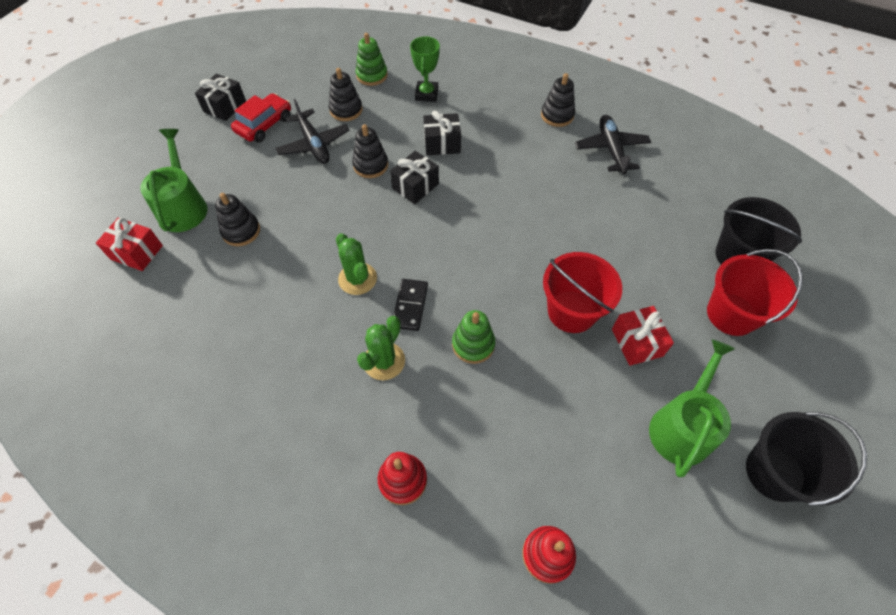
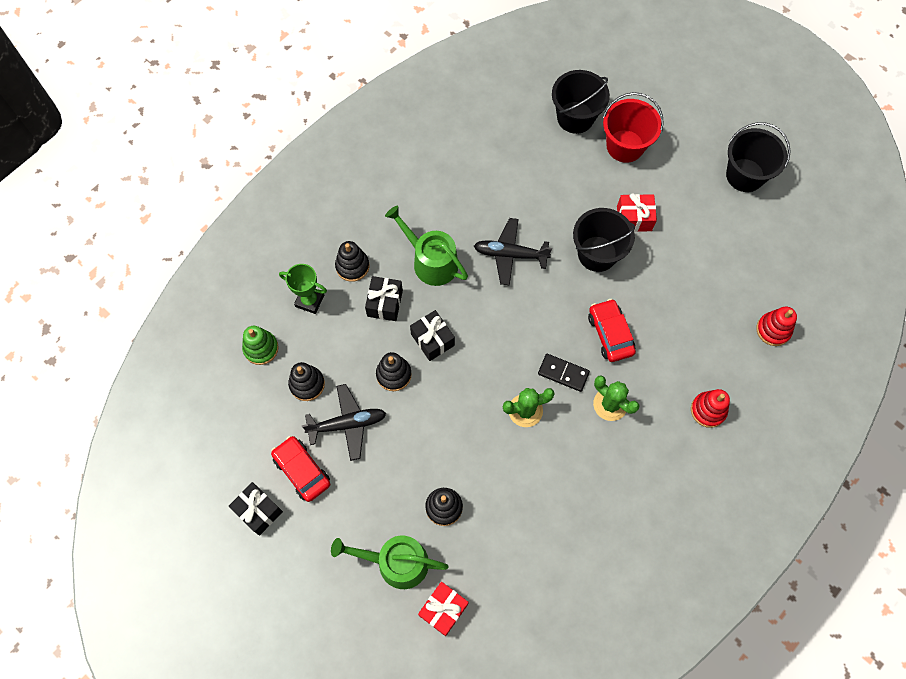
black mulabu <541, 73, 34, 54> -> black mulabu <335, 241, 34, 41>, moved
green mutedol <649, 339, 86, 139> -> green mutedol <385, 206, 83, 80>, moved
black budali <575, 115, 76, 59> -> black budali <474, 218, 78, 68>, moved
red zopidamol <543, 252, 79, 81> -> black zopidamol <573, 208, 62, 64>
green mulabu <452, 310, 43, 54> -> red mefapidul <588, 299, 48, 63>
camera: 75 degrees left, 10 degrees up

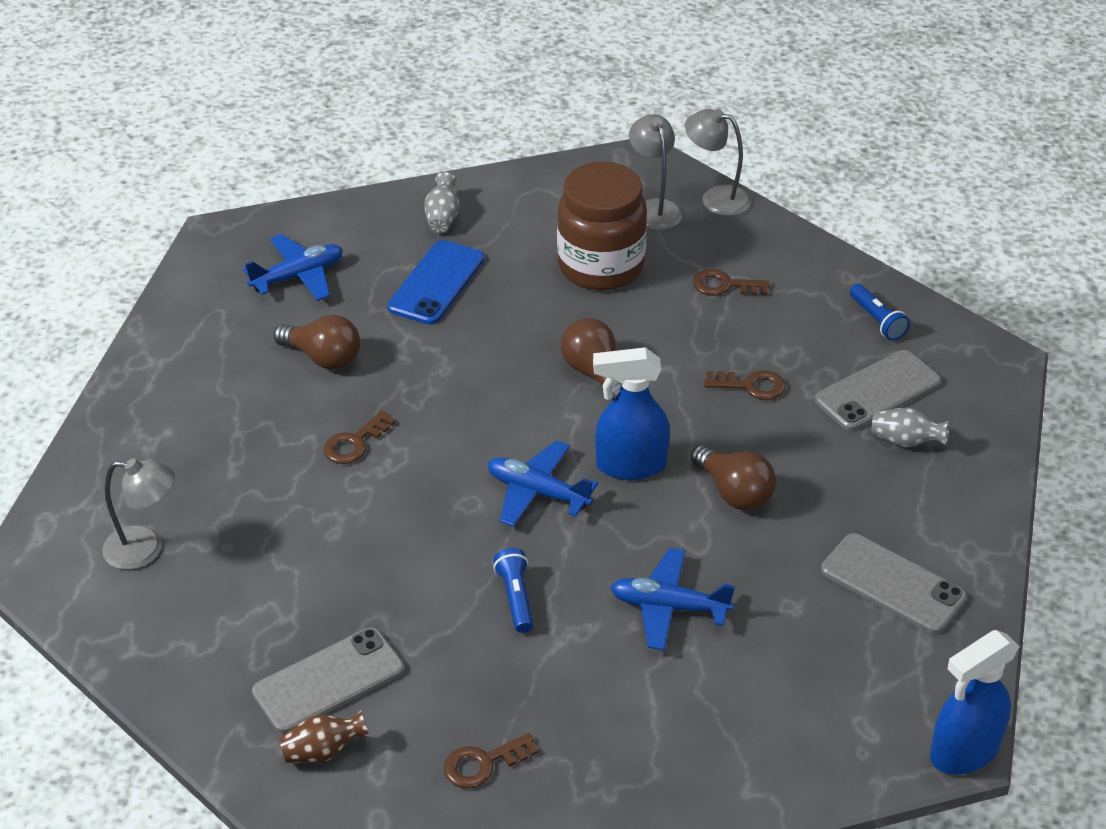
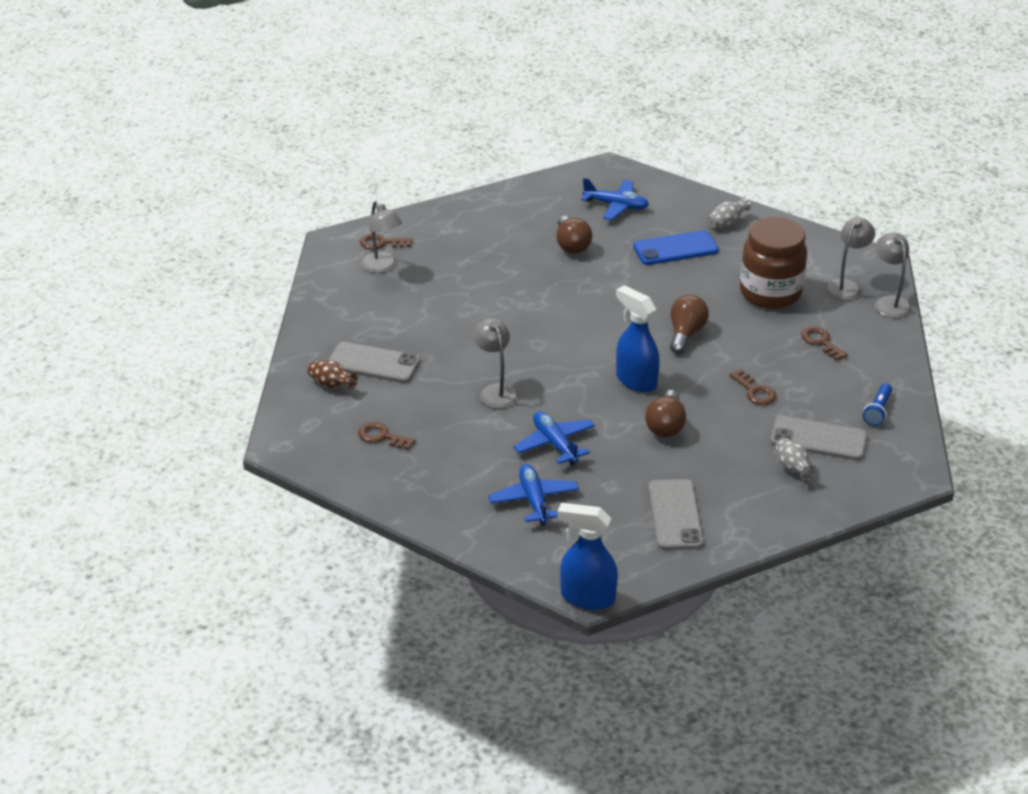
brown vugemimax <324, 410, 72, 54> -> brown vugemimax <360, 234, 52, 16>, moved
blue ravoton <493, 548, 40, 85> -> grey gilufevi <473, 318, 46, 91>
blue budali <487, 440, 111, 87> -> blue budali <488, 464, 91, 62>, moved
camera: 50 degrees right, 5 degrees down

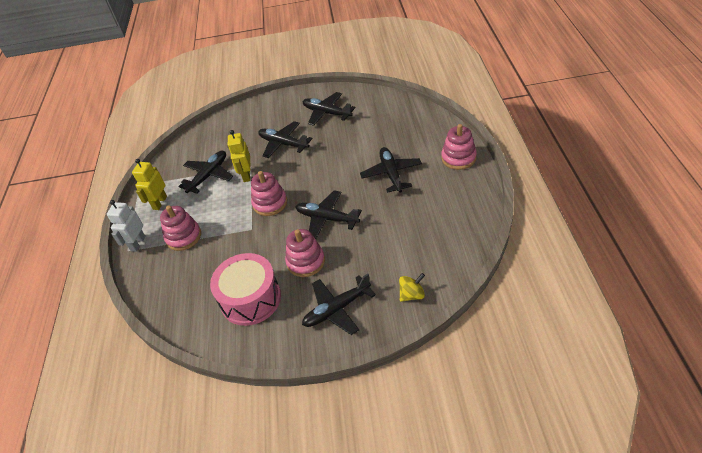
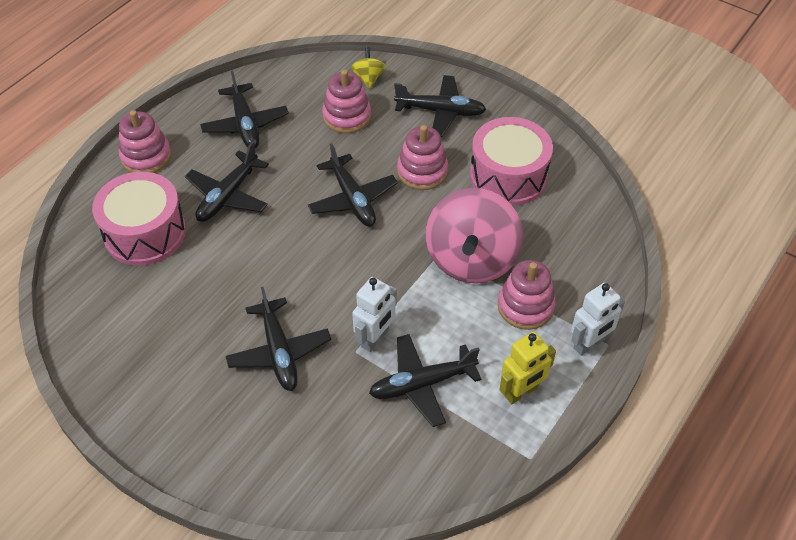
none -> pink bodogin <92, 172, 94, 93>
black budali <303, 92, 52, 34> -> black budali <200, 70, 89, 78>, moved
pink mulabu <251, 171, 36, 45> -> pink mulabu <322, 70, 49, 63>, moved
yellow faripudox <399, 273, 26, 29> -> yellow faripudox <351, 47, 35, 42>, 75 degrees clockwise
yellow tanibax <228, 130, 22, 52> -> white tanibax <352, 277, 45, 75>
none -> pink faripudox <426, 188, 97, 95>
camera: 145 degrees left, 5 degrees up

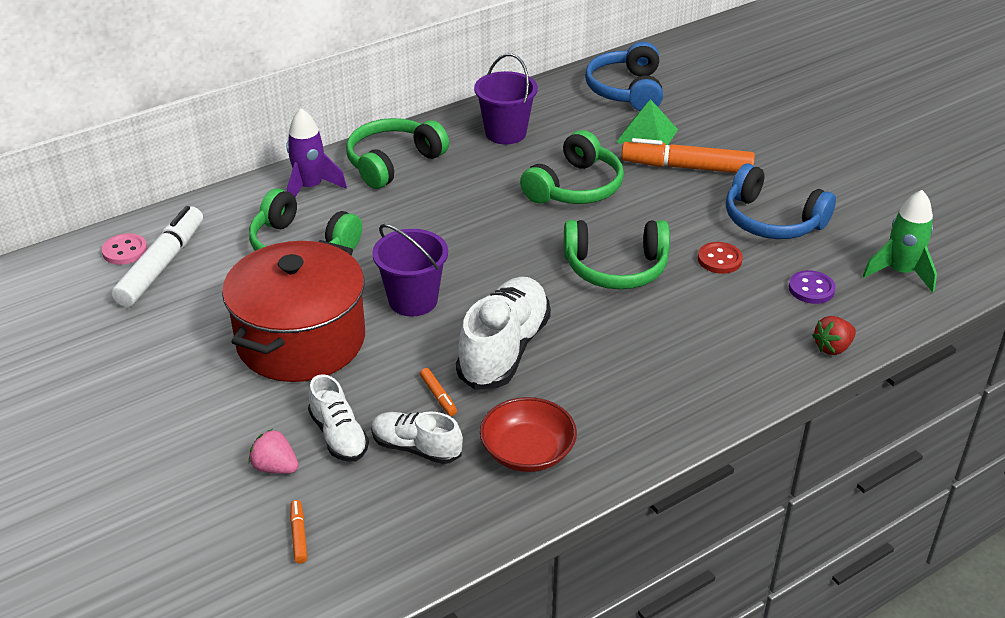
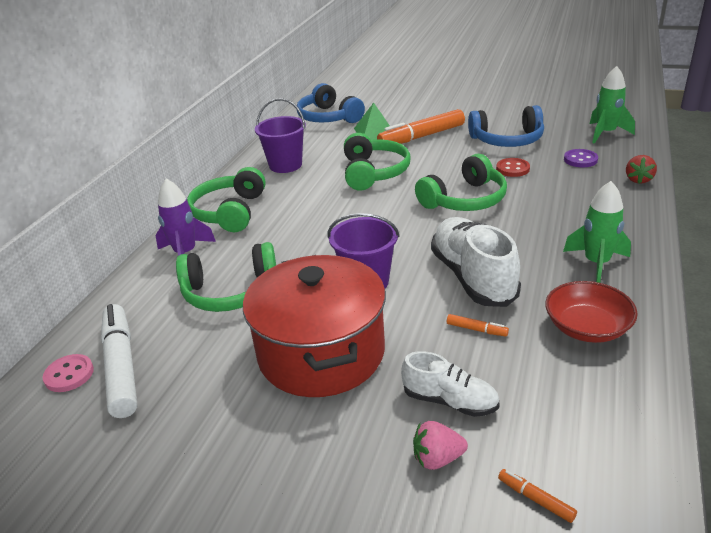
none -> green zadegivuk <563, 181, 68, 102>
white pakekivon <371, 411, 92, 53> -> none
camera: 35 degrees left, 5 degrees down

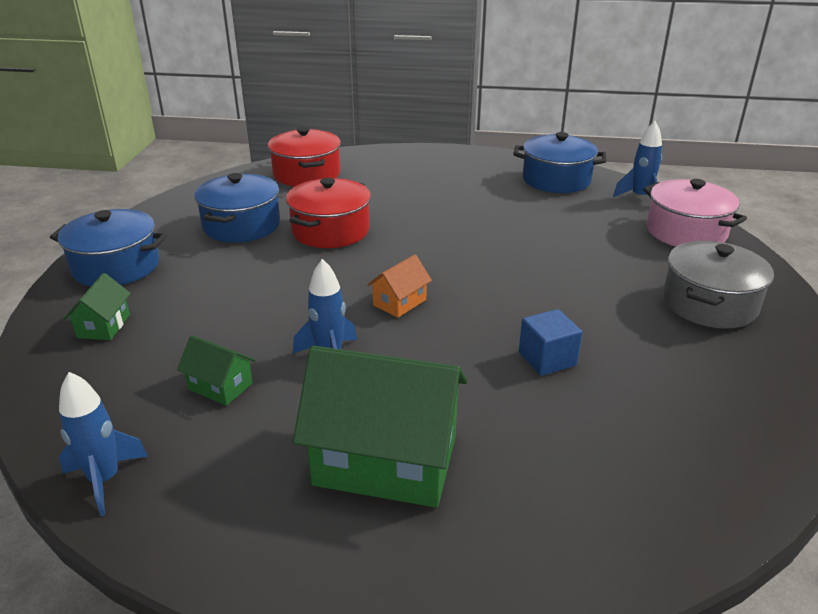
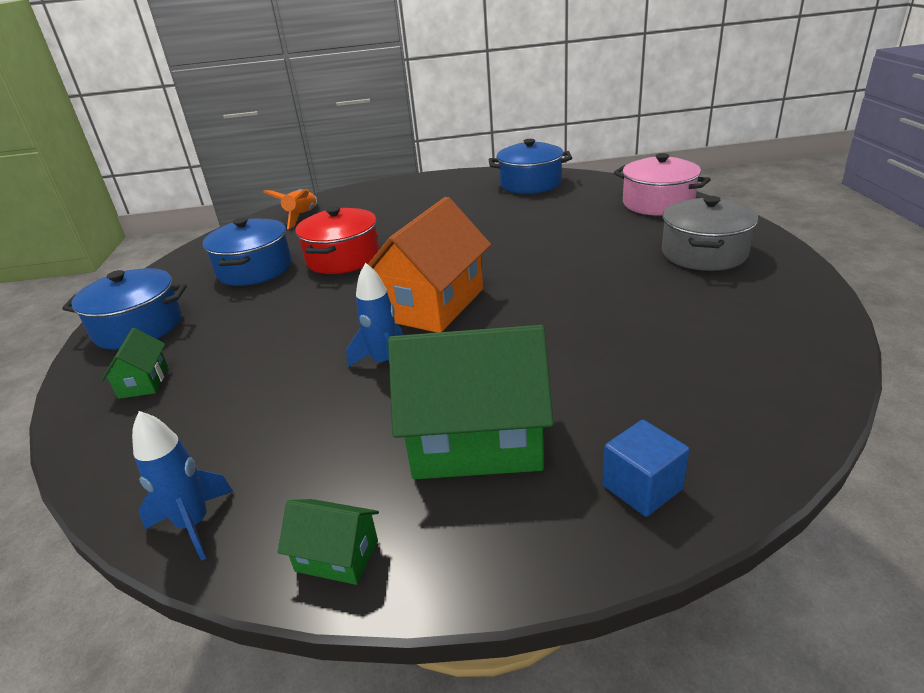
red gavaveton <268, 127, 73, 59> -> orange zadegivuk <263, 189, 54, 40>
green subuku <177, 335, 78, 71> -> green subuku <278, 499, 101, 86>, moved
orange subuku <367, 254, 65, 64> -> orange subuku <368, 197, 123, 136>, x2.18
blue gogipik <519, 309, 63, 67> -> blue gogipik <602, 420, 88, 97>, moved
blue zadegivuk <613, 121, 49, 78> -> none
camera: 10 degrees left, 0 degrees up

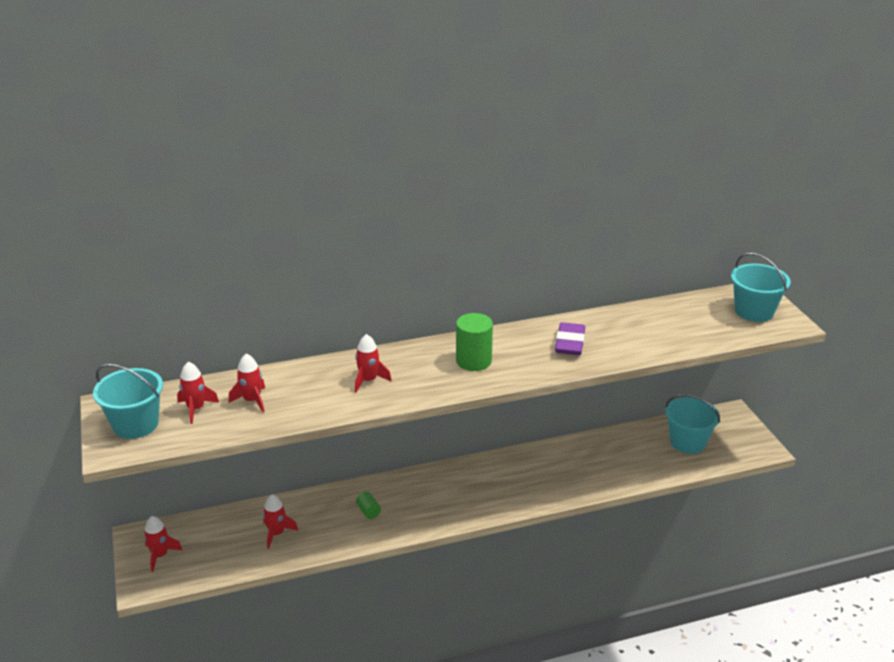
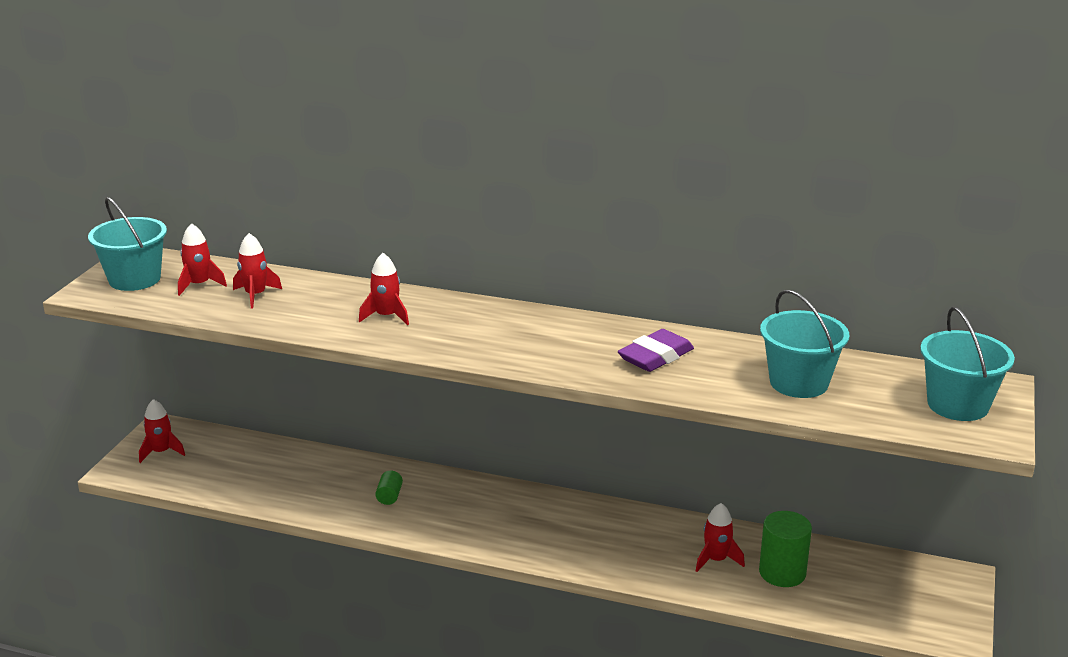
red zadegivuk <263, 495, 35, 54> -> red zadegivuk <696, 503, 49, 69>, moved
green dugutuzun <456, 313, 37, 58> -> green dugutuzun <759, 511, 53, 76>, moved
turquoise zopidamol <665, 394, 55, 60> -> turquoise zopidamol <760, 290, 89, 108>, moved
camera: 35 degrees right, 5 degrees down

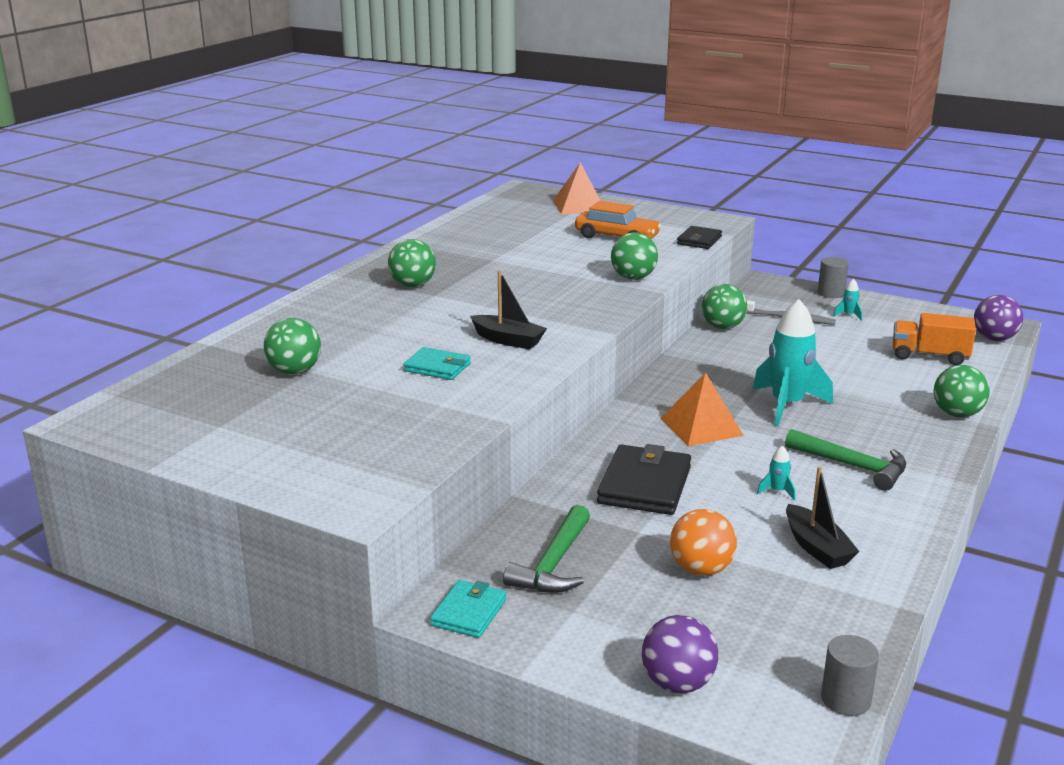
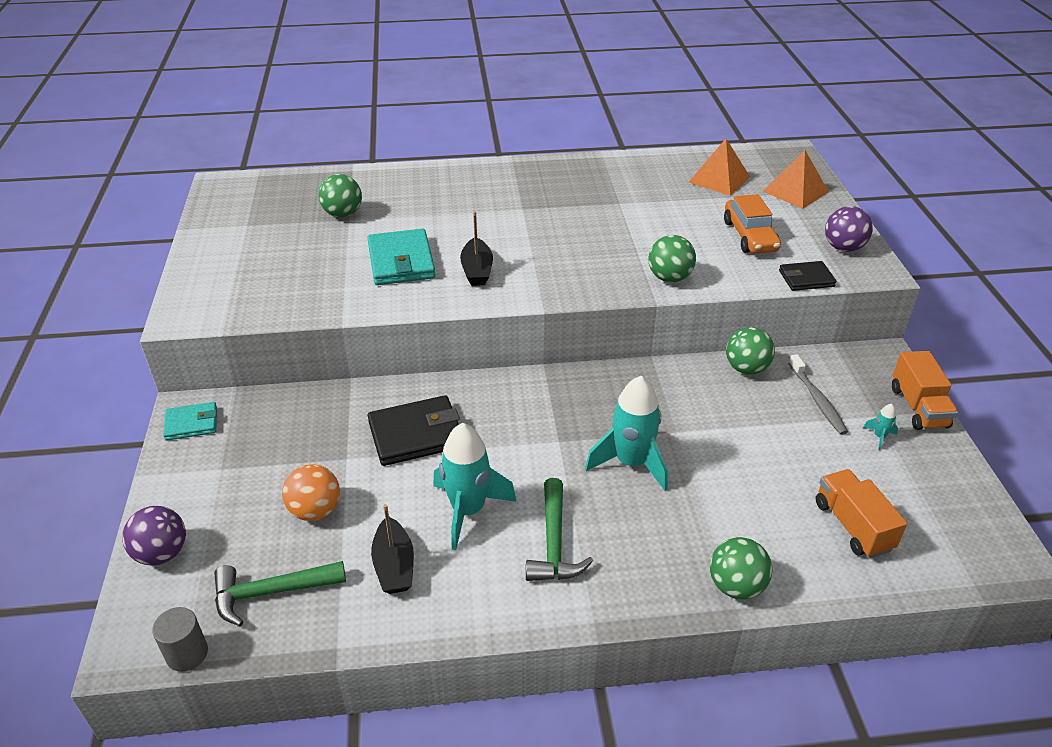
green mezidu <503, 505, 87, 88> -> green mezidu <214, 561, 132, 65>, moved
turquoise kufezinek <403, 347, 68, 33> -> turquoise kufezinek <367, 229, 68, 56>, x1.68
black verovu <786, 466, 74, 103> -> black verovu <371, 504, 43, 90>, 45 degrees counterclockwise
turquoise zadegivuk <757, 445, 38, 55> -> turquoise zadegivuk <433, 423, 84, 127>, x2.47
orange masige <661, 373, 83, 73> -> orange masige <689, 139, 61, 57>, moved
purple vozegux <974, 295, 49, 46> -> purple vozegux <825, 206, 48, 46>, moved
grey dugutuzun <818, 257, 31, 41> -> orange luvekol <892, 351, 66, 79>
green vozegux <388, 239, 48, 48> -> none
camera: 55 degrees right, 15 degrees up

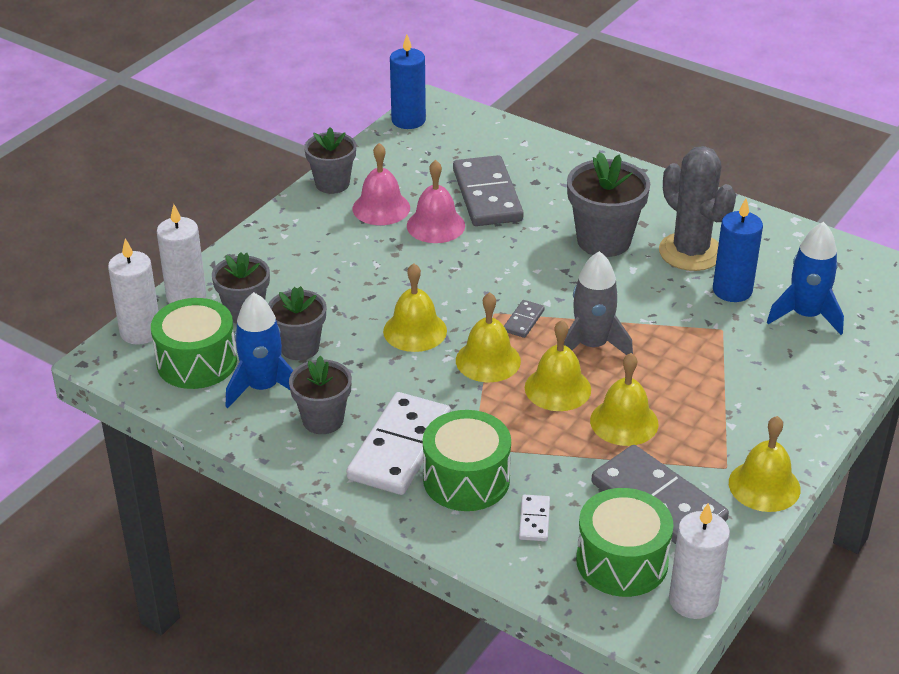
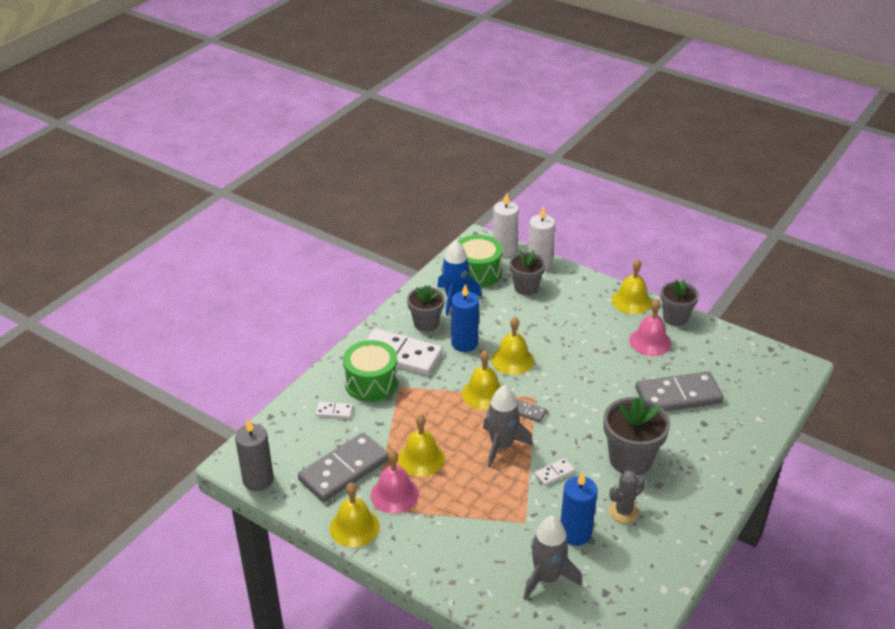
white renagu <669, 503, 61, 116> -> grey renagu <235, 419, 39, 72>
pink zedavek <407, 160, 58, 83> -> pink zedavek <371, 450, 48, 64>, moved
blue renagu <390, 34, 36, 95> -> blue renagu <451, 284, 28, 68>, moved
blue zadegivuk <767, 222, 77, 113> -> grey zadegivuk <523, 516, 59, 84>
none -> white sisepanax <535, 458, 40, 28>
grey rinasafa <659, 146, 77, 125> -> grey rinasafa <609, 470, 36, 53>, x0.57
yellow zedavek <525, 320, 66, 91> -> yellow zedavek <612, 259, 40, 55>, moved
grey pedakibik <268, 286, 58, 74> -> none
green bodogin <576, 488, 98, 109> -> none
camera: 90 degrees right, 0 degrees up

